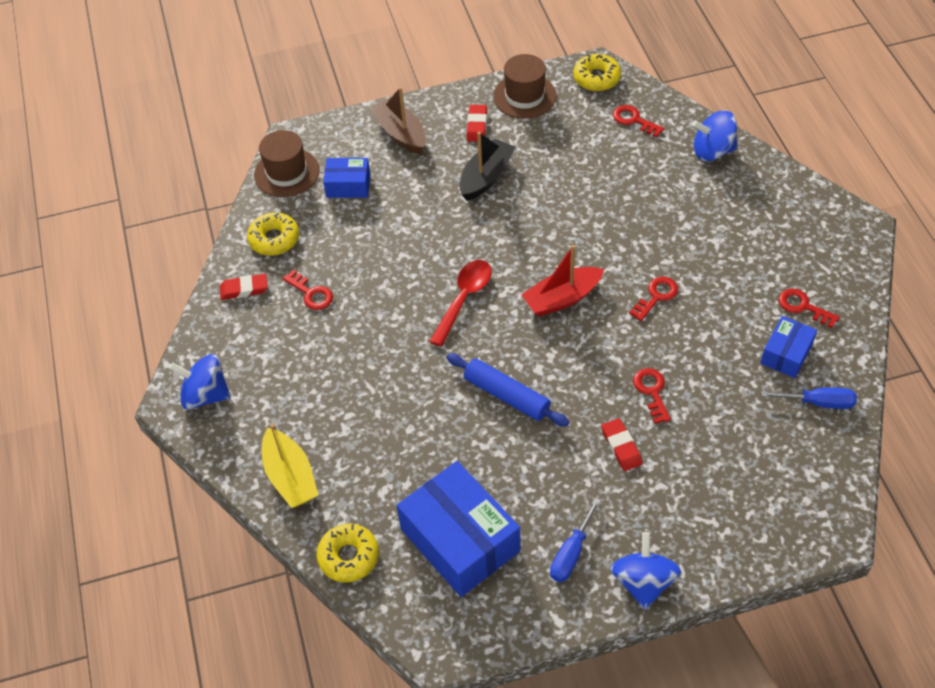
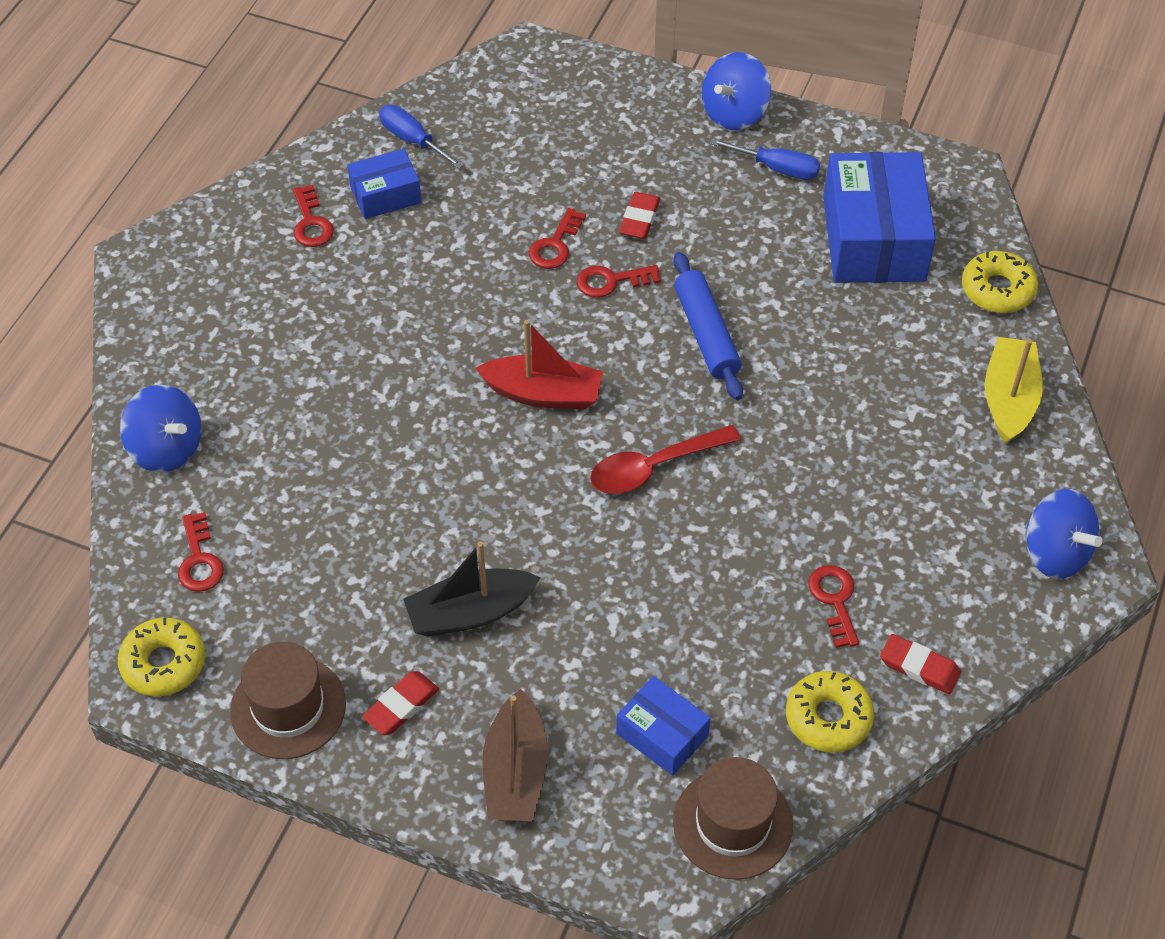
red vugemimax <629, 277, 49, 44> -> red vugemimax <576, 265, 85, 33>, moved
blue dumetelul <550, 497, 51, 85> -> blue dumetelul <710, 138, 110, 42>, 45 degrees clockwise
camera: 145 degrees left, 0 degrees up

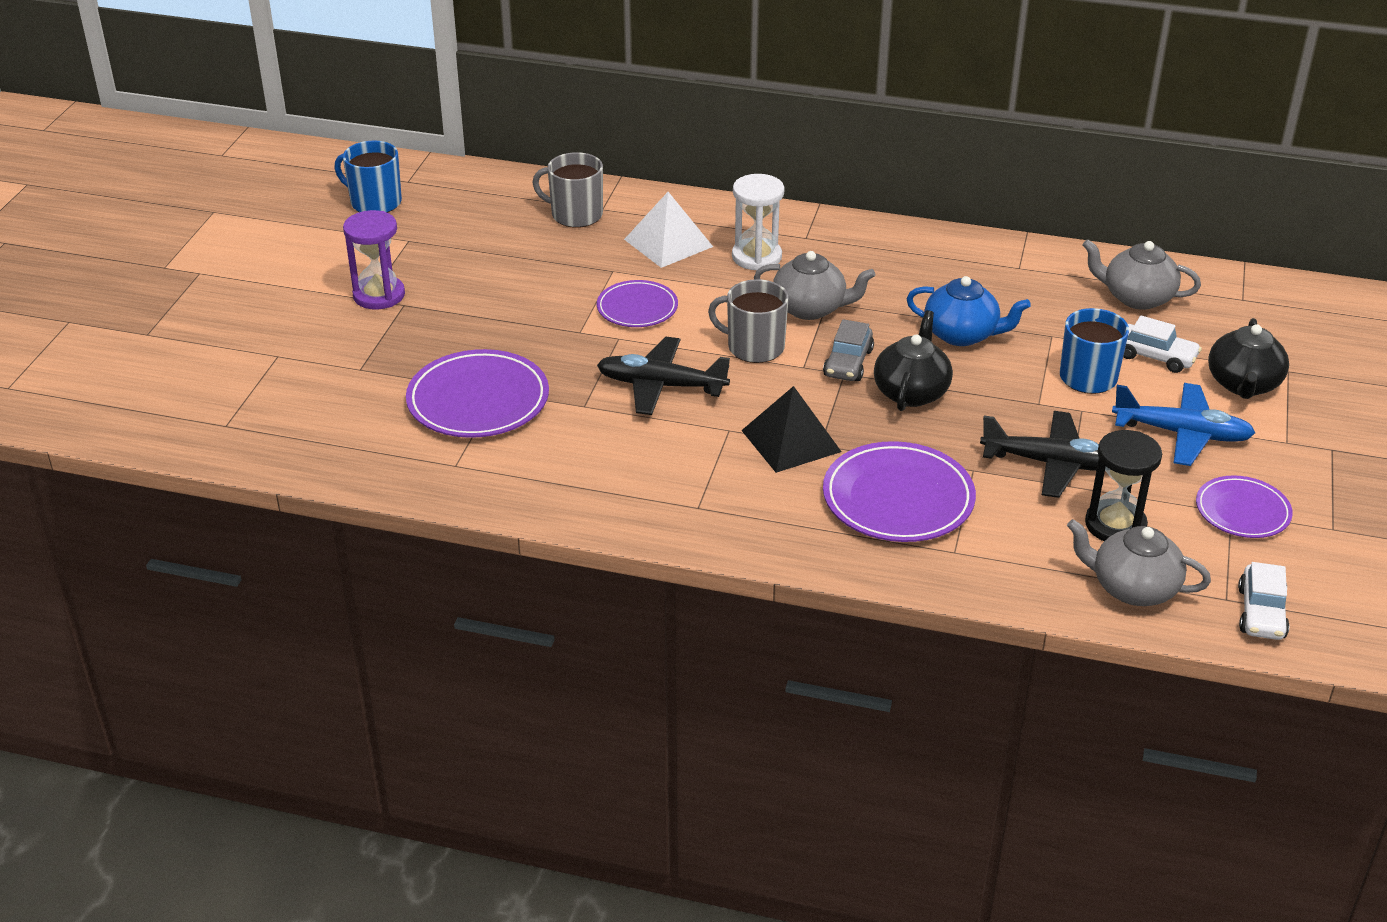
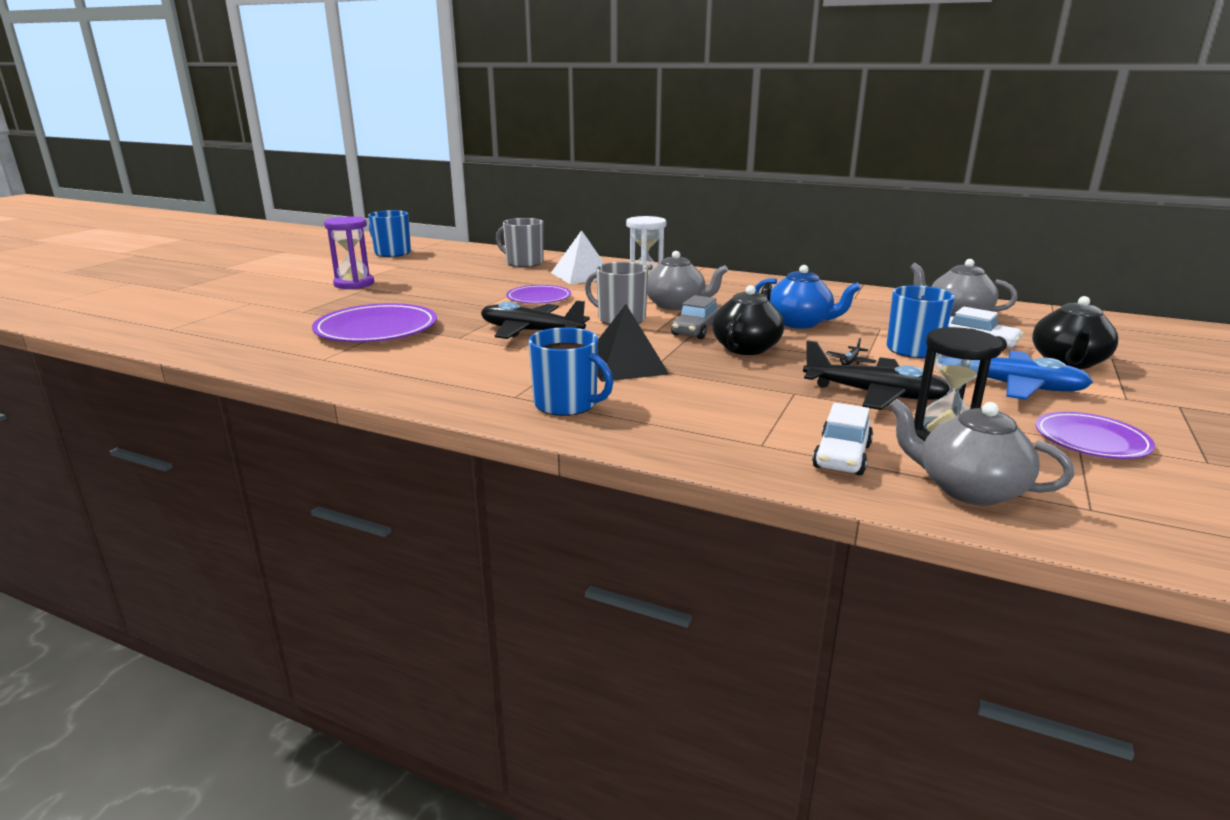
none -> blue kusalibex <528, 327, 85, 89>
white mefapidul <1238, 562, 51, 78> -> white mefapidul <812, 403, 61, 72>, moved
none -> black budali <826, 338, 51, 27>
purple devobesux <823, 441, 153, 101> -> none
camera: 10 degrees right, 15 degrees down

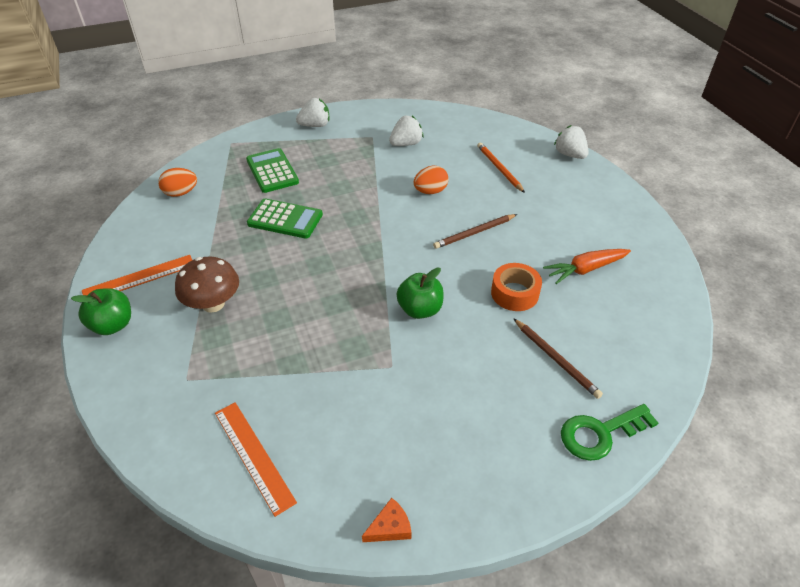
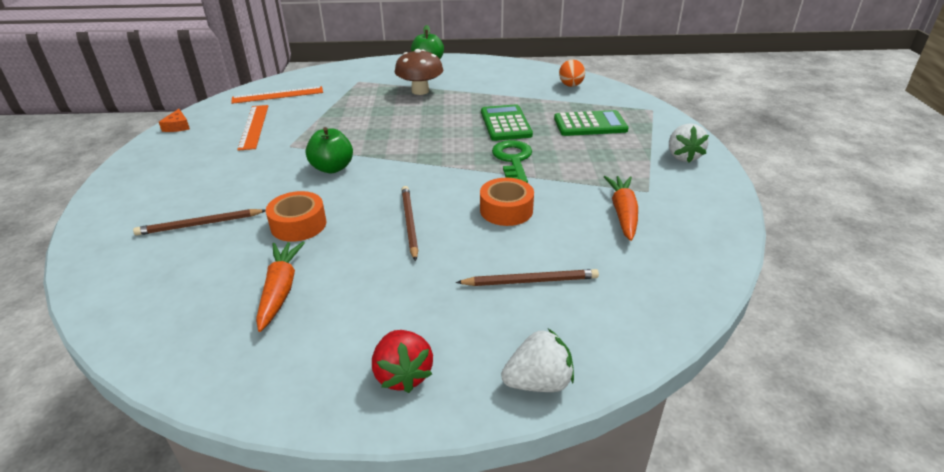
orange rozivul <82, 255, 110, 40> -> orange rozivul <237, 105, 31, 46>, moved
none -> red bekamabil <372, 330, 61, 63>
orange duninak <477, 143, 48, 50> -> brown duninak <456, 269, 143, 17>
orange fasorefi <414, 166, 35, 28> -> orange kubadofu <480, 178, 54, 48>
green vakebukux <247, 199, 76, 39> -> green vakebukux <481, 104, 52, 37>, 135 degrees clockwise
green vugemimax <561, 404, 97, 57> -> green vugemimax <492, 140, 40, 43>, moved
white bekamabil <389, 116, 34, 30> -> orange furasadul <604, 176, 34, 65>
camera: 110 degrees right, 10 degrees down

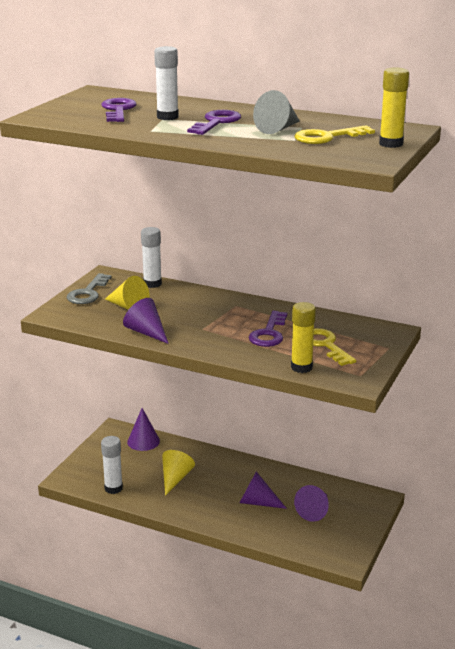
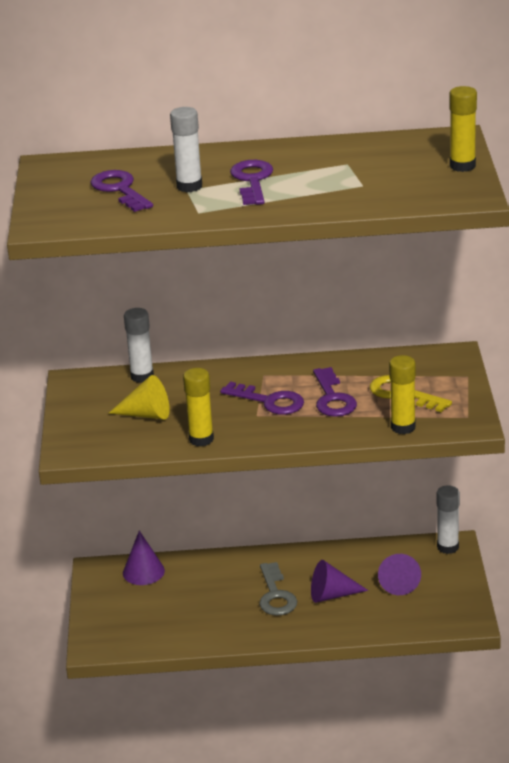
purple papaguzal <123, 298, 46, 46> -> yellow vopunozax <183, 368, 31, 78>
none -> purple vugemimax <220, 381, 84, 34>
grey vugemimax <67, 273, 45, 31> -> grey vugemimax <259, 562, 38, 54>, moved
white vopunozax <101, 436, 22, 58> -> white vopunozax <437, 485, 23, 69>, moved
yellow papaguzal <162, 450, 33, 46> -> none
grey papaguzal <253, 90, 47, 44> -> none
yellow vugemimax <294, 125, 81, 19> -> none
camera: 25 degrees left, 5 degrees up

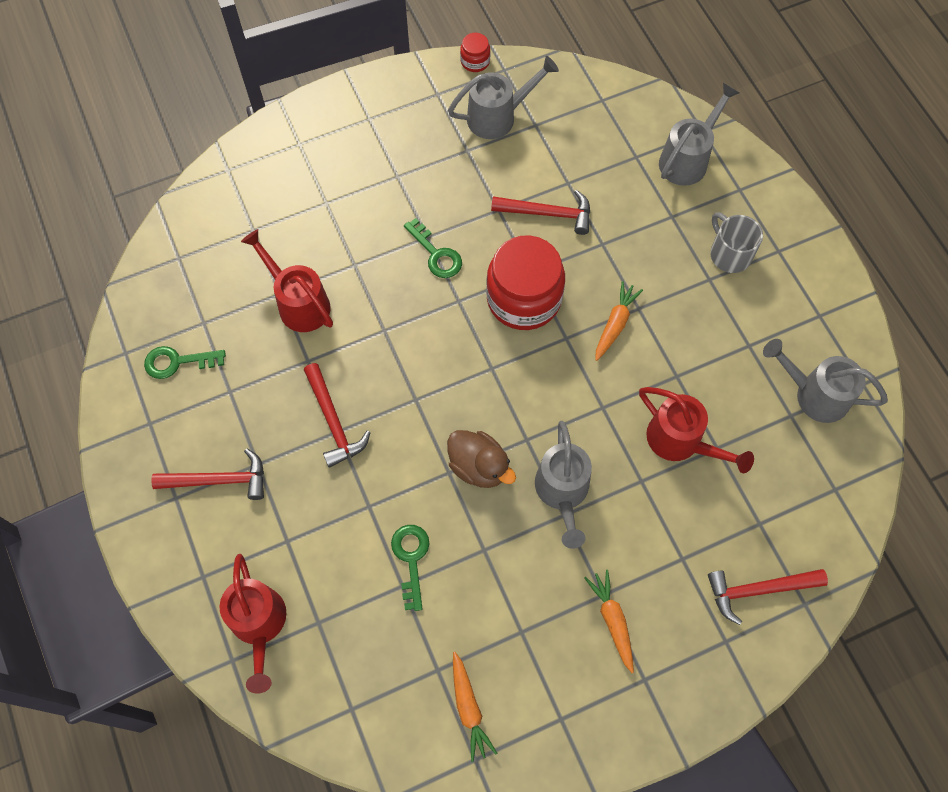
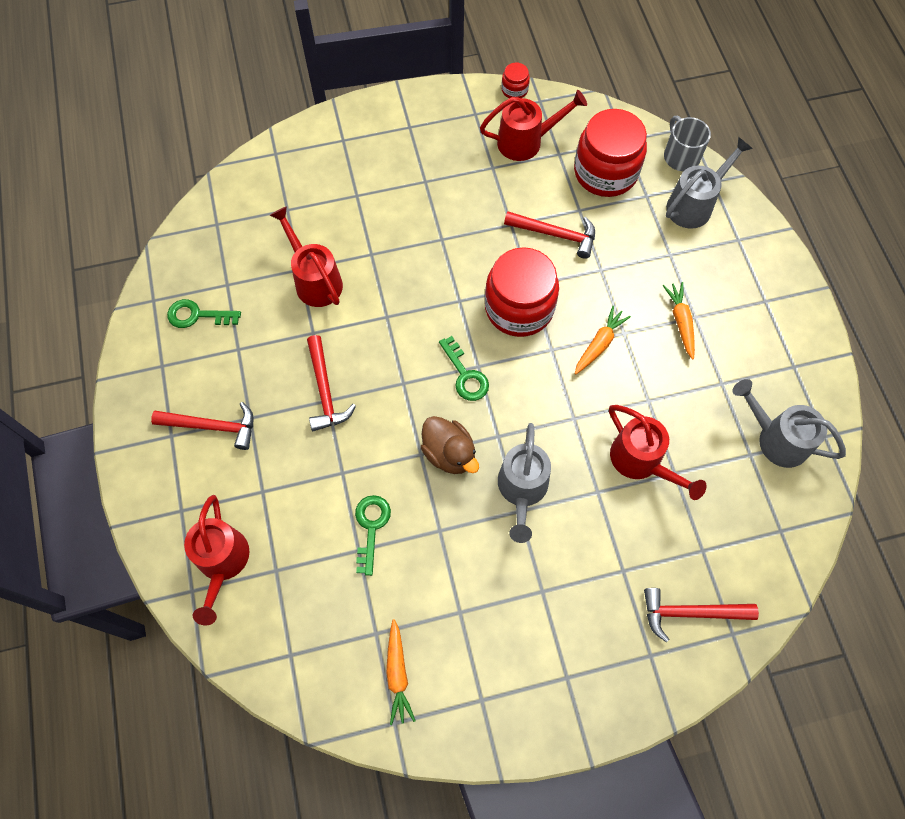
green vugemimax <404, 218, 58, 60> -> green vugemimax <439, 336, 50, 65>, moved
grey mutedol <448, 56, 111, 83> -> red mutedol <480, 90, 107, 71>
none -> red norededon <574, 109, 73, 88>
orange furasadul <584, 570, 50, 103> -> orange furasadul <663, 282, 32, 78>, moved
grey kusalibex <710, 212, 53, 61> -> grey kusalibex <664, 116, 47, 55>, moved
camera: 10 degrees right, 0 degrees up

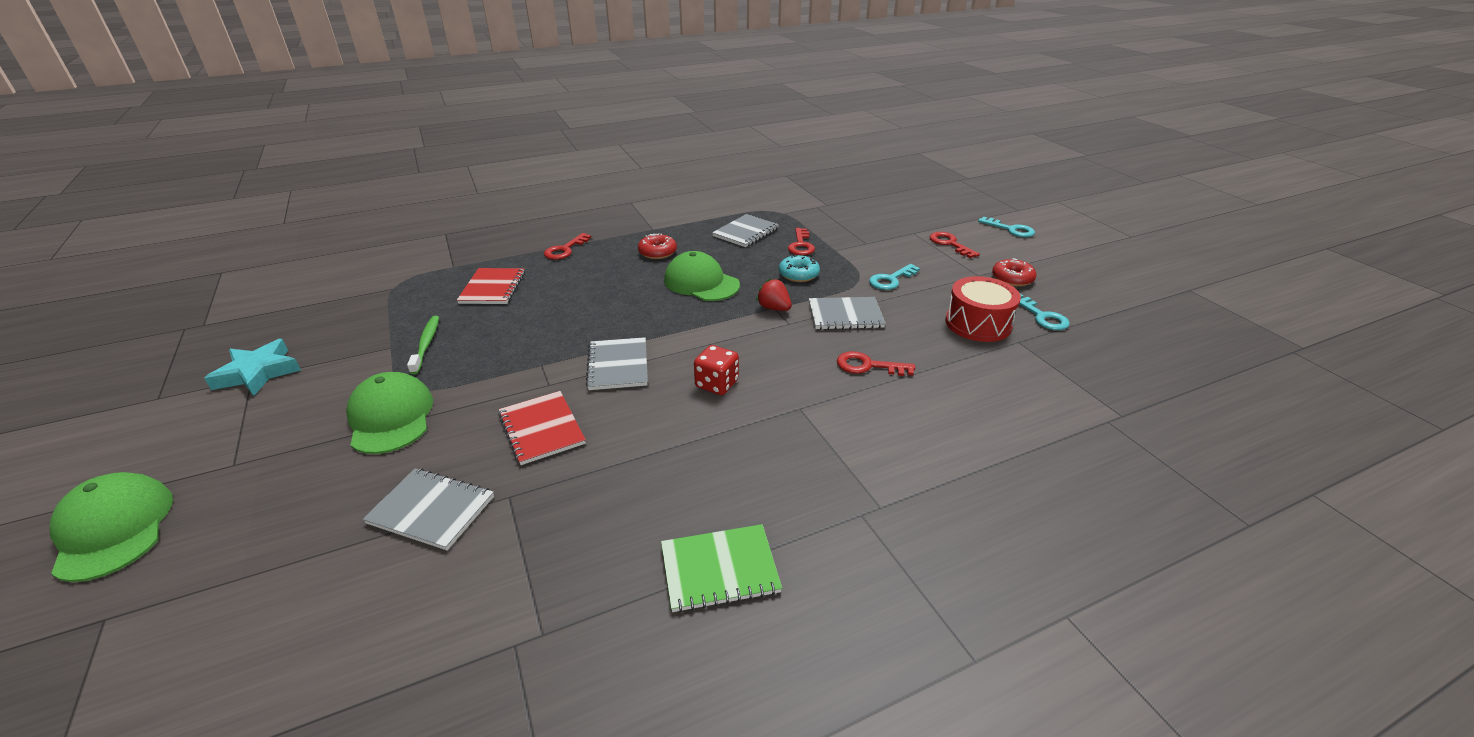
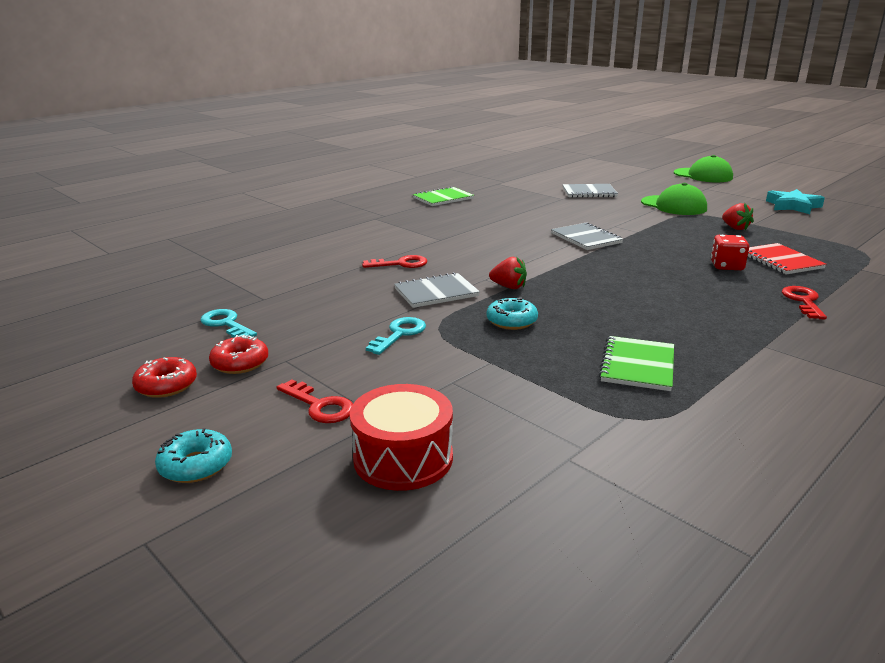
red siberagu <638, 234, 39, 25> -> red siberagu <132, 357, 65, 41>, moved
turquoise vugemimax <978, 217, 57, 20> -> turquoise siberagu <155, 428, 77, 55>
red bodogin <945, 276, 76, 66> -> red bodogin <350, 384, 103, 107>, moved
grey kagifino <712, 214, 67, 33> -> green kagifino <599, 336, 75, 55>
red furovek <694, 345, 45, 50> -> red furovek <711, 235, 38, 35>, moved
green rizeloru <407, 316, 32, 58> -> red bekamabil <722, 203, 32, 27>
red kagifino <498, 391, 88, 74> -> none
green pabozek <664, 251, 76, 50> -> none
red vugemimax <788, 228, 27, 27> -> none
camera: 160 degrees right, 10 degrees down

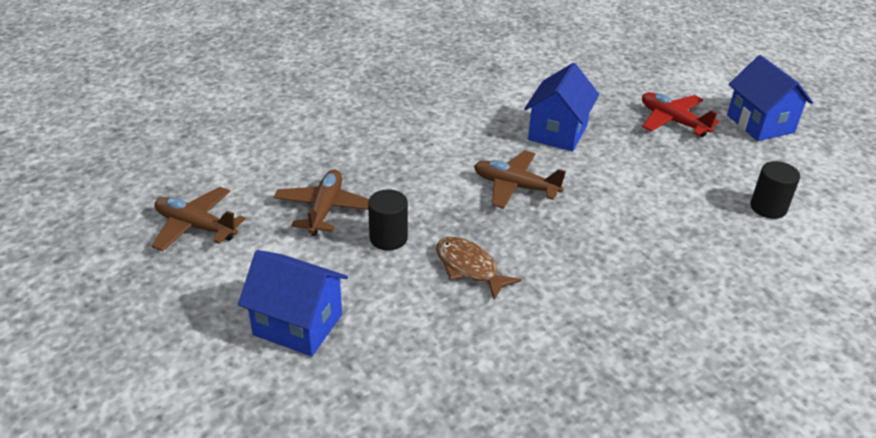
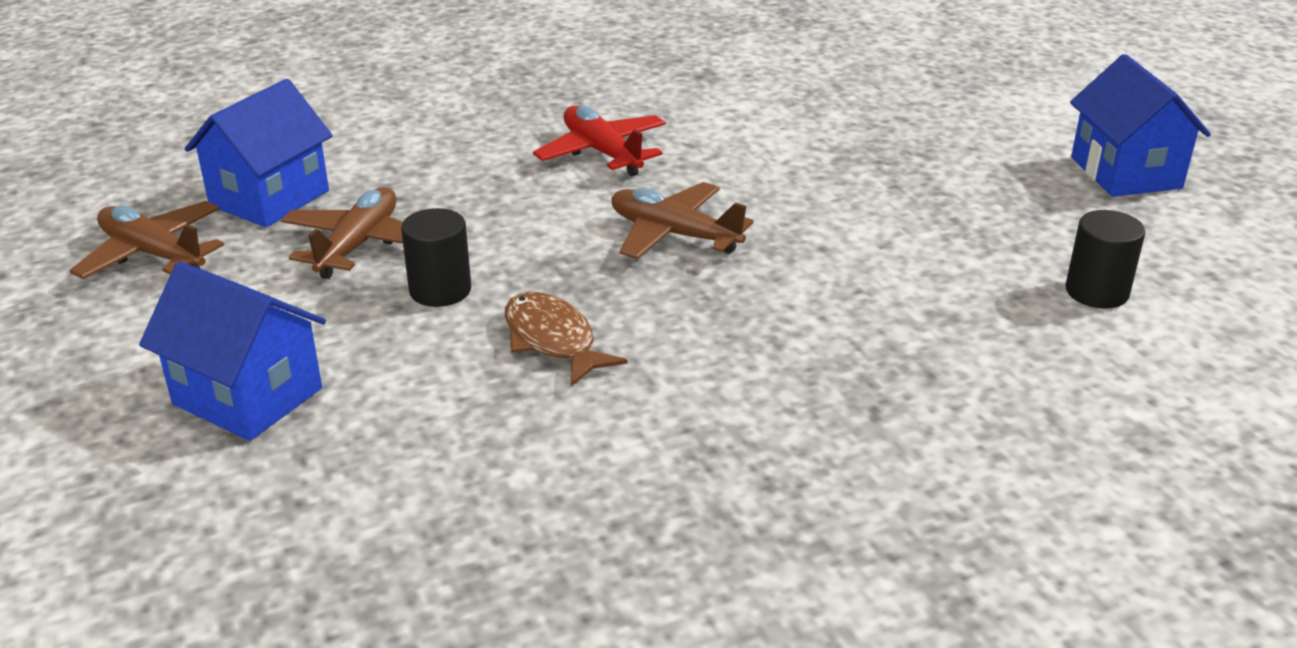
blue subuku <524, 63, 75, 88> -> blue subuku <185, 79, 148, 148>, moved
red budali <642, 92, 77, 45> -> red budali <533, 106, 133, 70>, moved
camera: 10 degrees right, 5 degrees down

